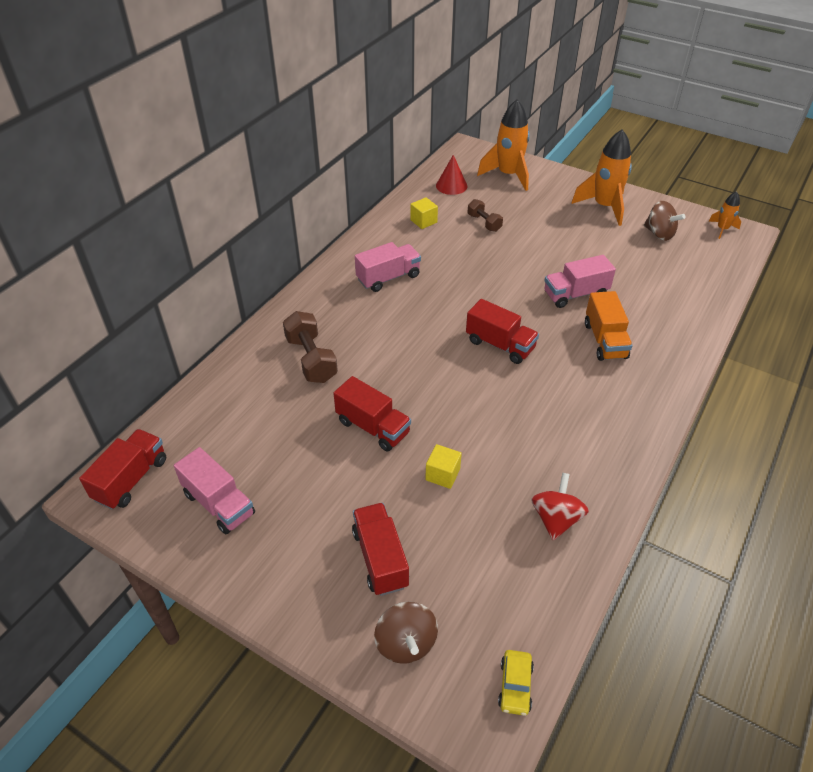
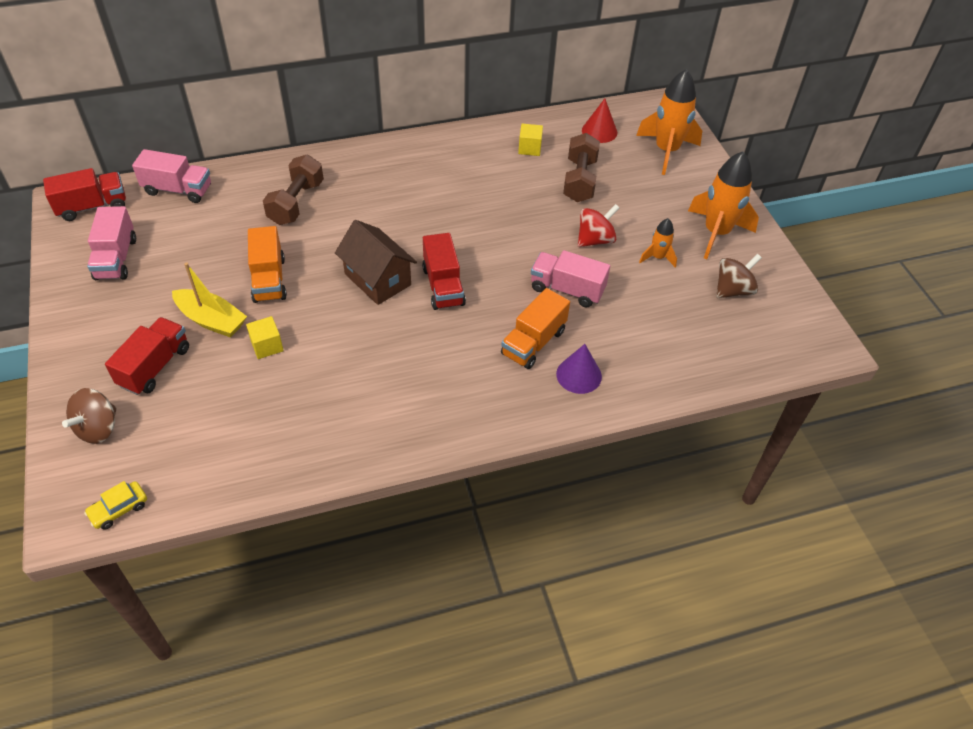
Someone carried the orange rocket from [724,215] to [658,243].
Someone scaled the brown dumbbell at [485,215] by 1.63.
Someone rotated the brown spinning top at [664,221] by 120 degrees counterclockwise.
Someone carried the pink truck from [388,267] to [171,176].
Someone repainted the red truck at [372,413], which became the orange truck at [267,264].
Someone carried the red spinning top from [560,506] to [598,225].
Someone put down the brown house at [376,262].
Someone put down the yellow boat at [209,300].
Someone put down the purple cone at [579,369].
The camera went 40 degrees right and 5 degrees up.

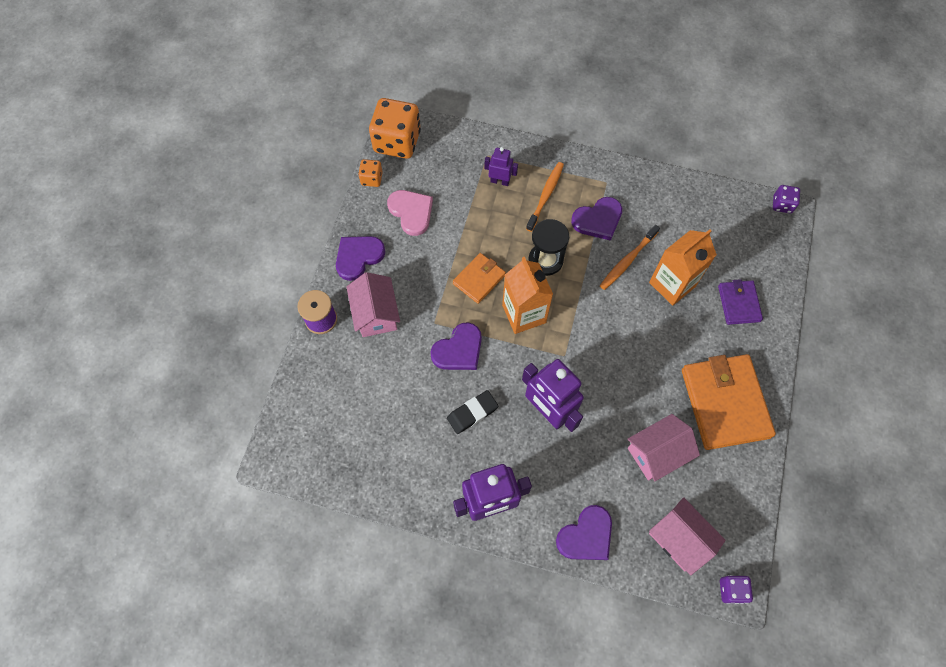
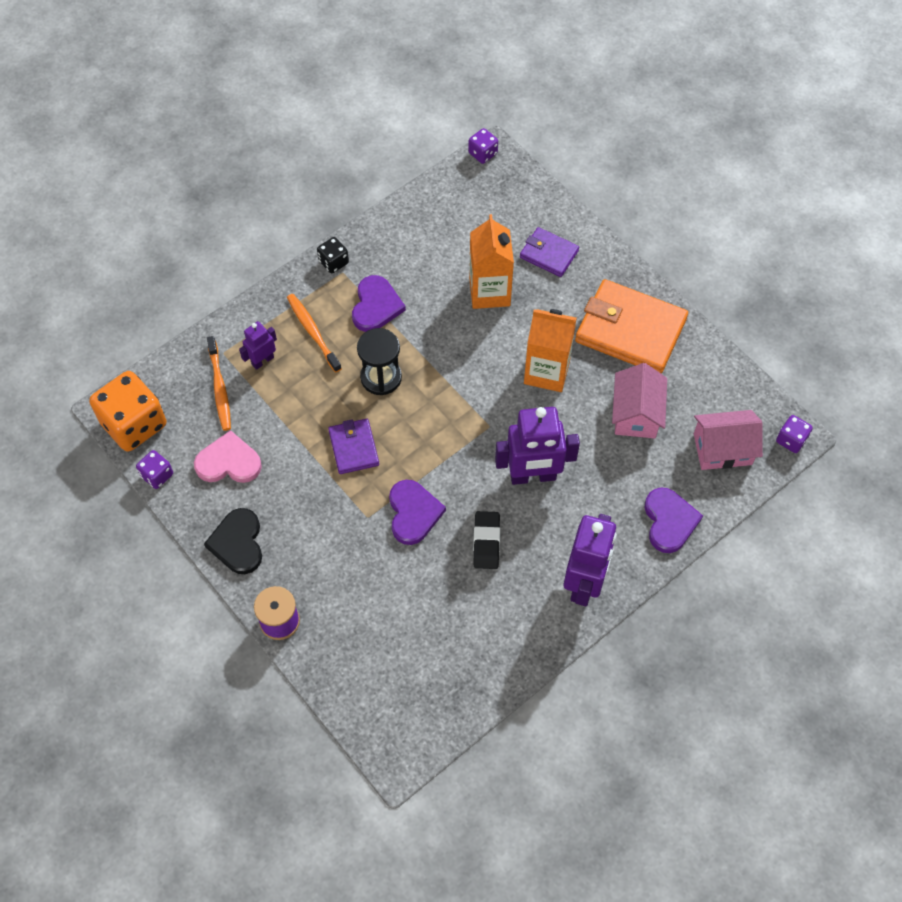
Someone repainted the orange dice at [370,173], which became the purple dice at [154,469].
Someone carried the orange toothbrush from [630,257] to [219,383].
Someone repainted the purple heart at [360,258], which became the black heart at [233,541].
Someone repainted the orange wallet at [479,278], which became the purple wallet at [353,446].
Someone carried the orange carton from [527,295] to [550,350].
Someone took away the pink house at [373,304].
Someone put down the black dice at [333,255].
The camera went 55 degrees left and 5 degrees down.

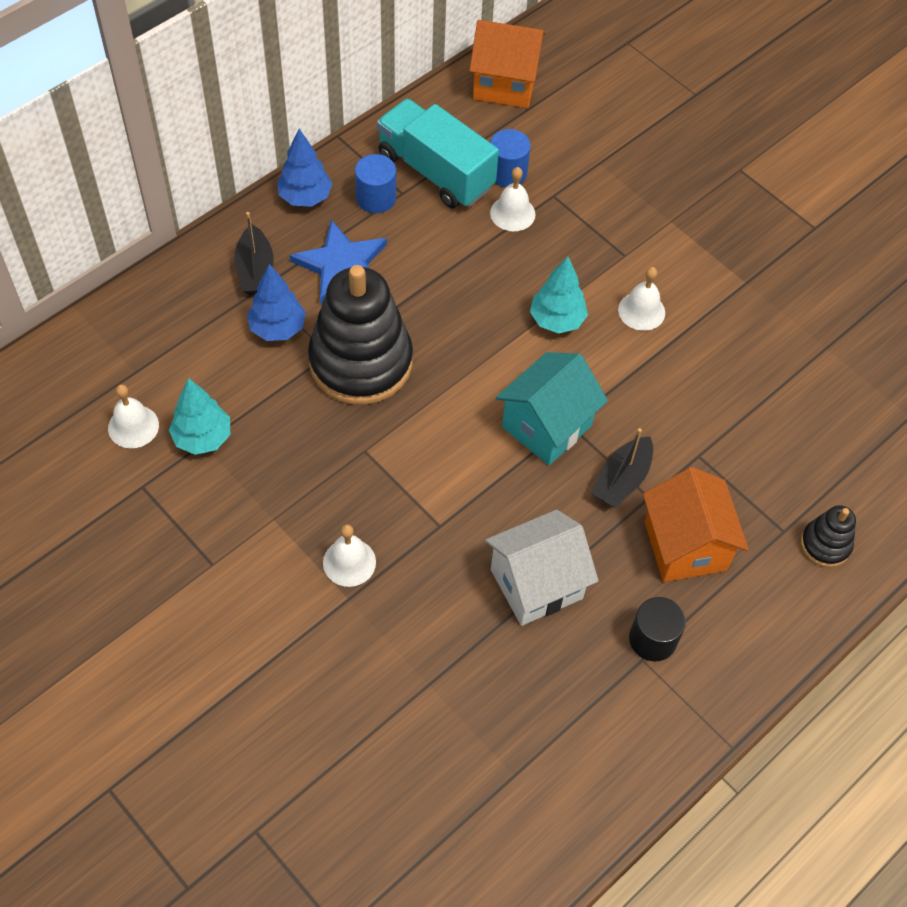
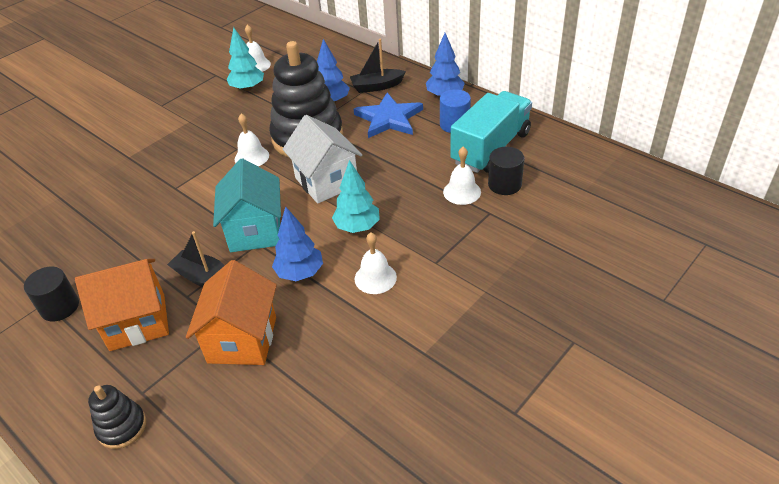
Someone carried the orange house from [507,64] to [231,312].
Someone repainted the blue cylinder at [510,158], which became the black cylinder at [506,171].
Someone rotated the turquoise house at [552,408] by 45 degrees clockwise.
Someone carried the white house from [542,568] to [322,159].
Someone carried the white bell from [349,555] to [252,140].
Someone put down the blue tree at [297,243].
The camera went 90 degrees right and 15 degrees down.

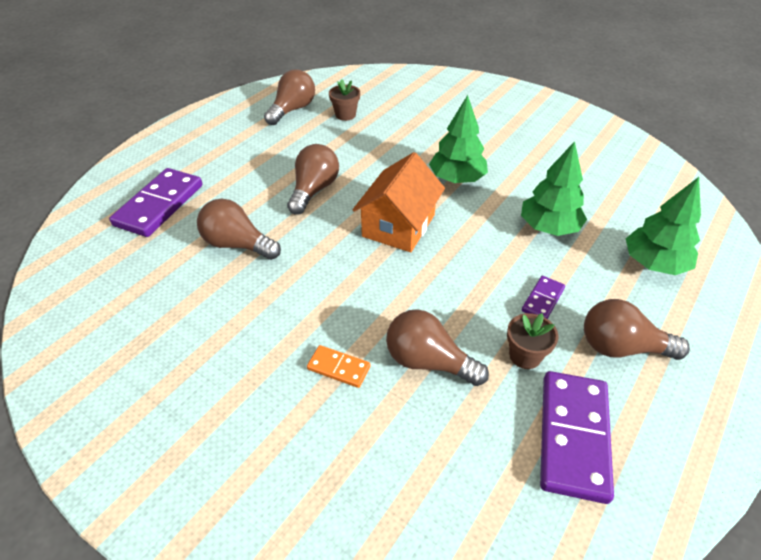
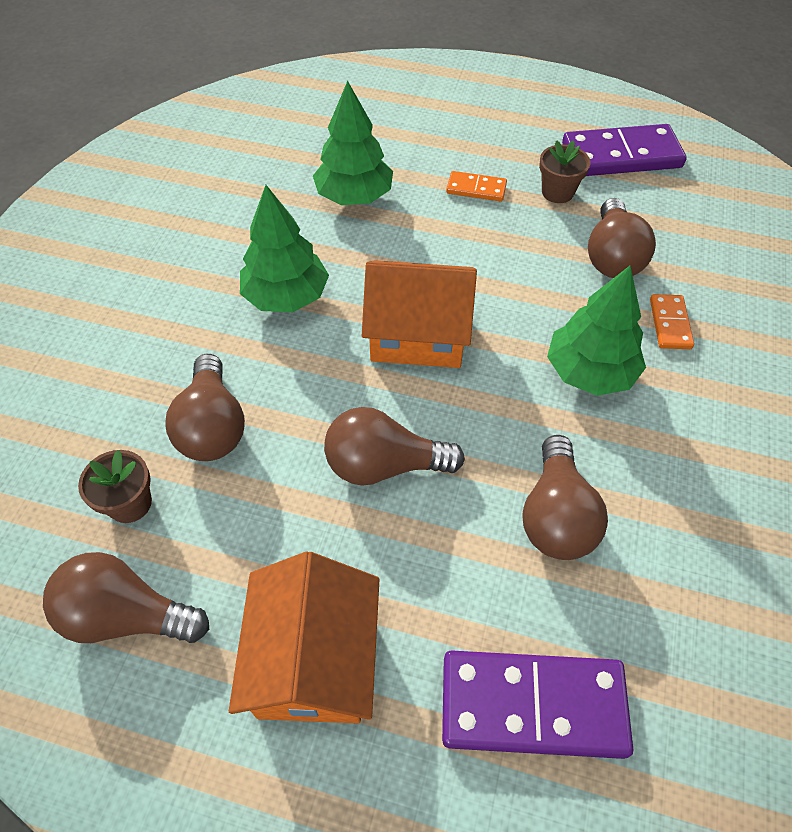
Someone carried the green tree from [663,226] to [596,331].
Someone repainted the purple domino at [543,297], which became the orange domino at [476,186].
Someone carried the brown light bulb from [637,329] to [205,407].
Someone put down the orange house at [304,637].
The camera went 110 degrees left and 10 degrees up.

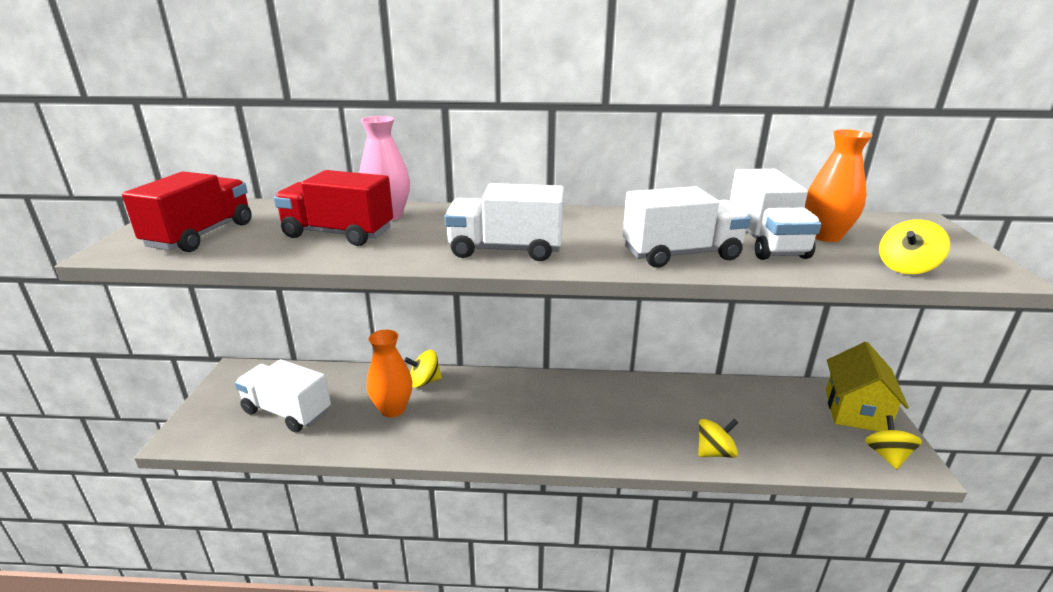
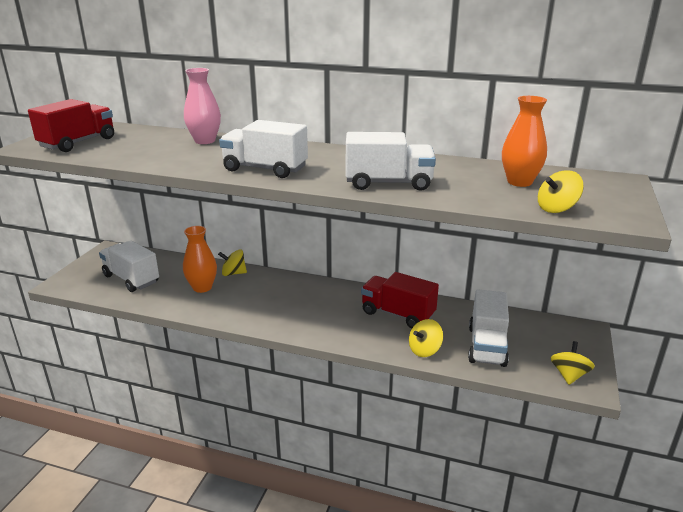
Someone carried the white truck from [775,214] to [488,328].
Someone carried the red truck from [333,208] to [400,300].
Someone took away the yellow house at [867,387].
Someone rotated the yellow spinning top at [718,438] by 150 degrees clockwise.
The camera went 15 degrees right and 0 degrees up.

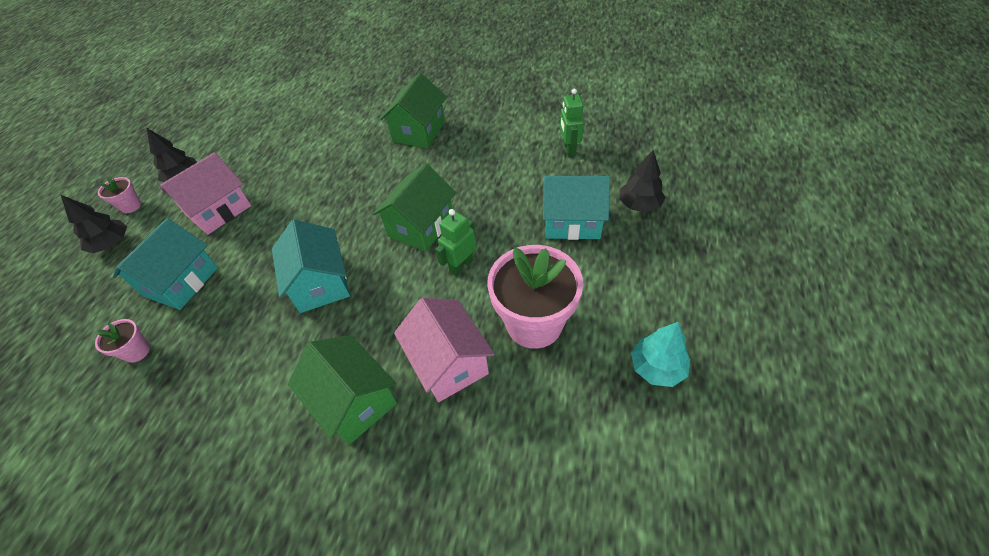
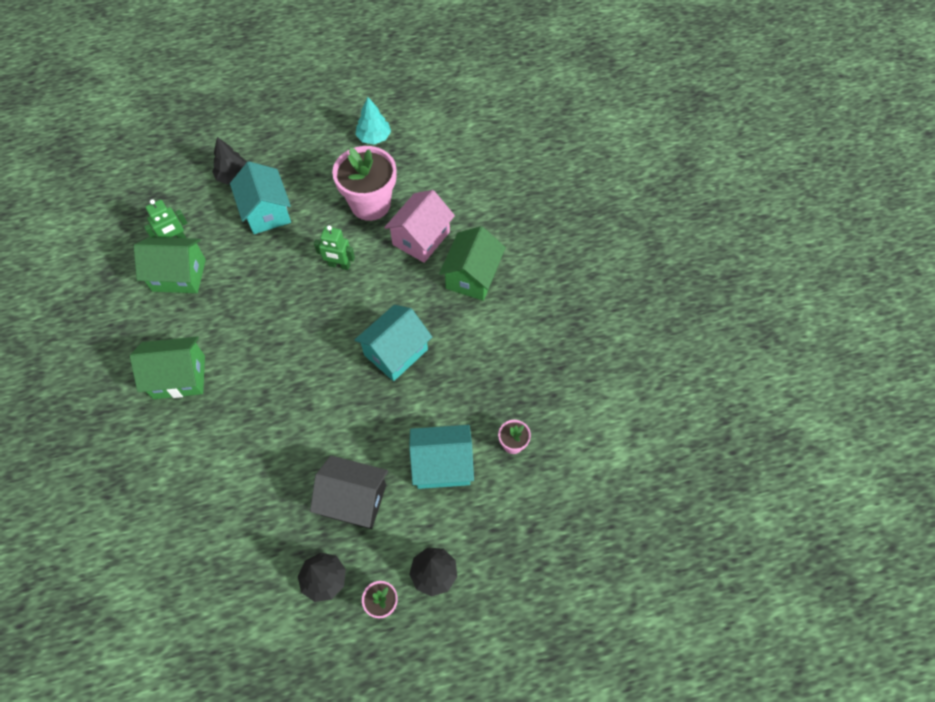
Someone repainted the pink house at [205,193], which became the black house at [349,492].
Someone carried the green house from [414,207] to [170,265].
The camera went 120 degrees left and 10 degrees up.

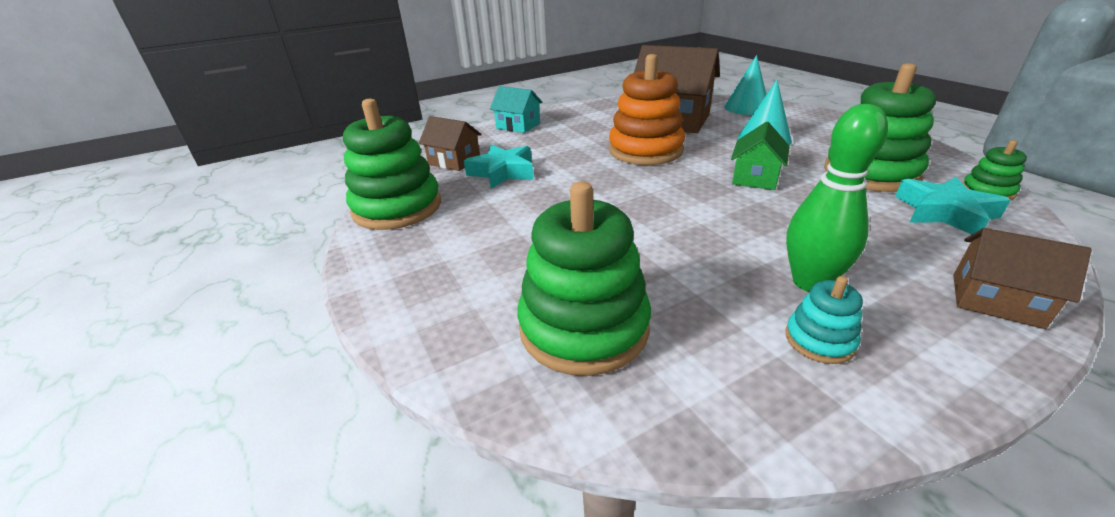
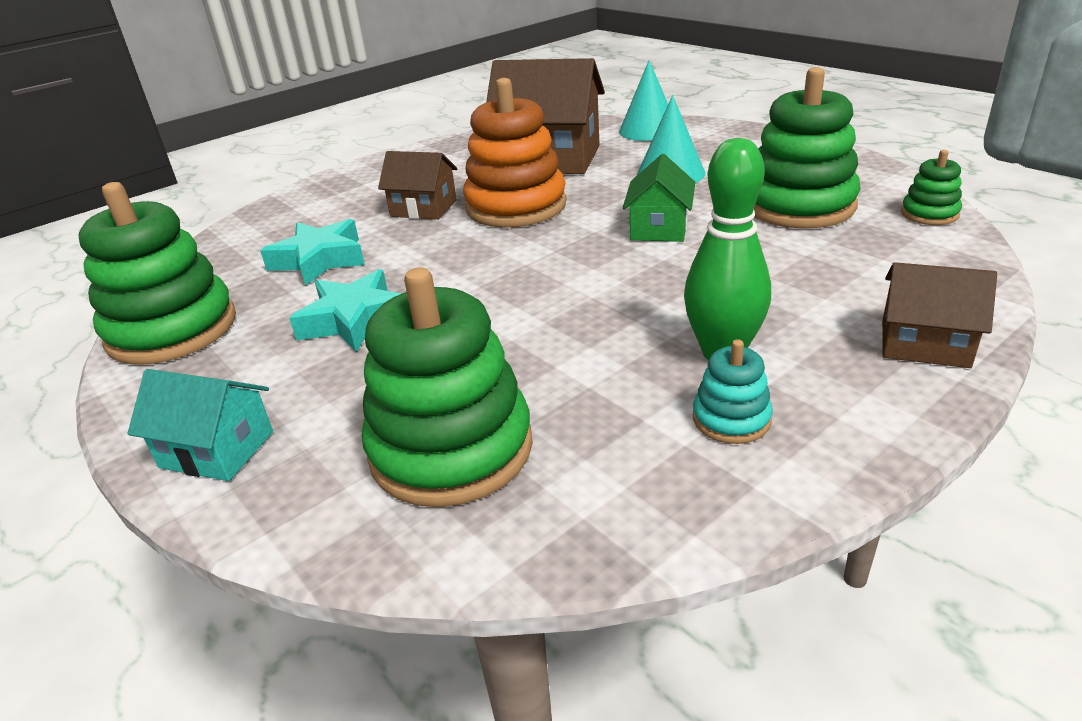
Someone carried the turquoise house from [516,109] to [200,425].
Someone carried the brown house from [450,143] to [417,185].
Someone carried the turquoise star from [953,206] to [345,310].
The camera went 10 degrees left and 0 degrees up.

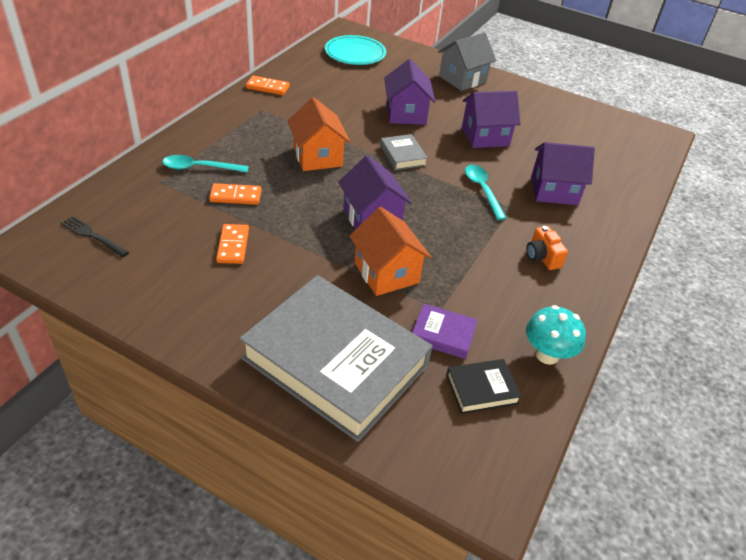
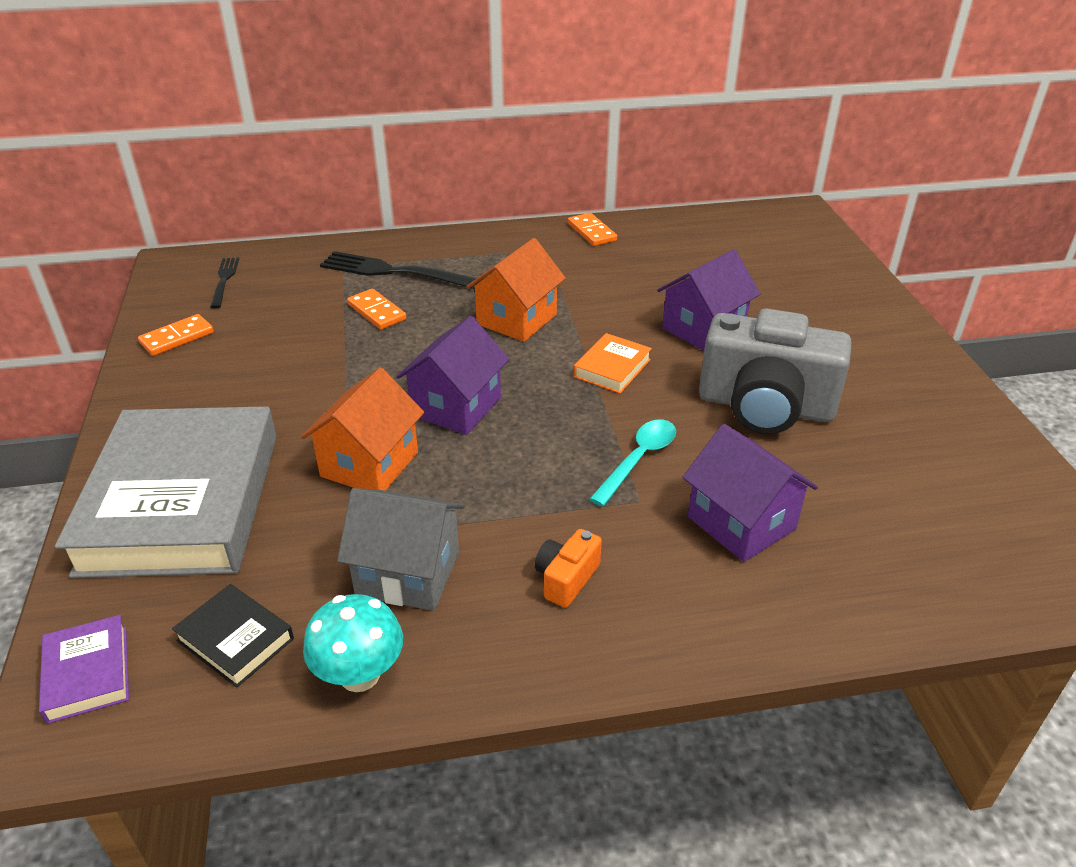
Someone carried the grey house from [467,61] to [400,549].
Someone took away the turquoise plate at [355,50].
Someone swapped the purple house at [491,119] for the grey camera at [775,371].
Someone repainted the grey book at [404,152], which became the orange book at [613,363].
Someone swapped the turquoise spoon at [205,164] for the black fork at [401,270].
Someone carried the orange domino from [232,244] to [176,335].
Someone carried the purple book from [445,331] to [84,669].
The camera went 55 degrees right and 5 degrees down.

